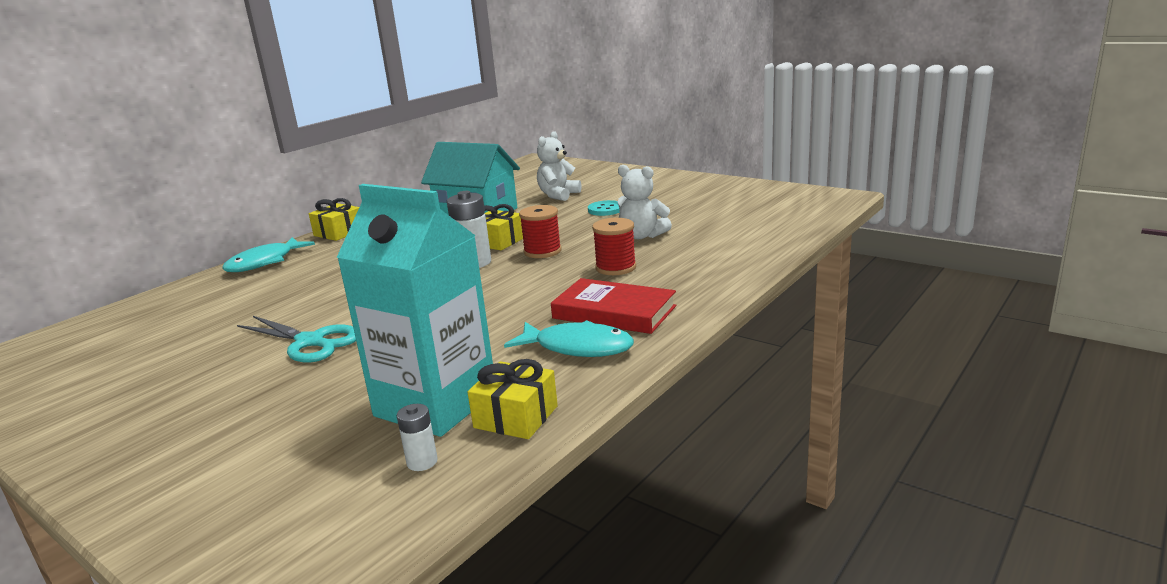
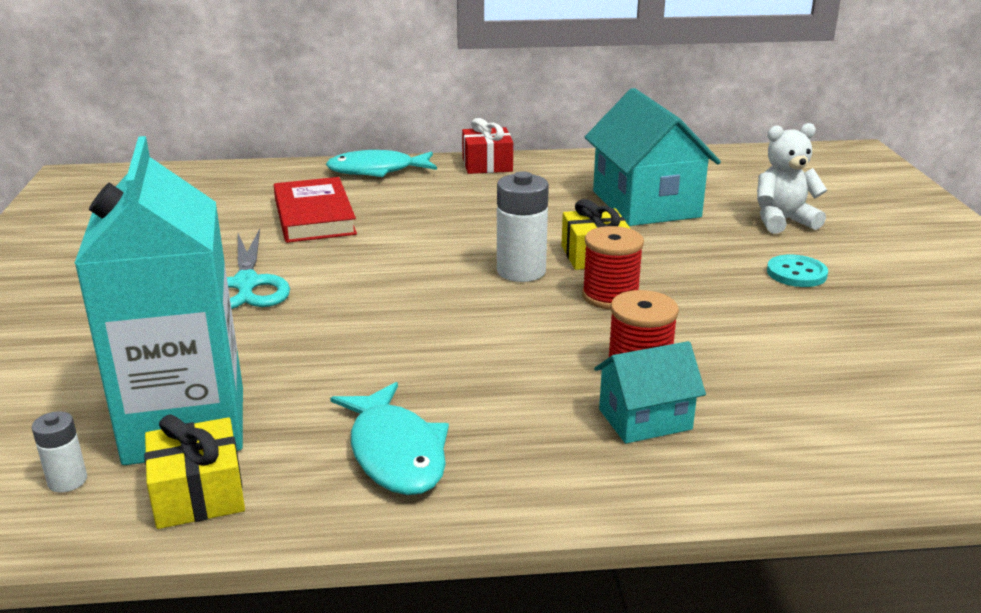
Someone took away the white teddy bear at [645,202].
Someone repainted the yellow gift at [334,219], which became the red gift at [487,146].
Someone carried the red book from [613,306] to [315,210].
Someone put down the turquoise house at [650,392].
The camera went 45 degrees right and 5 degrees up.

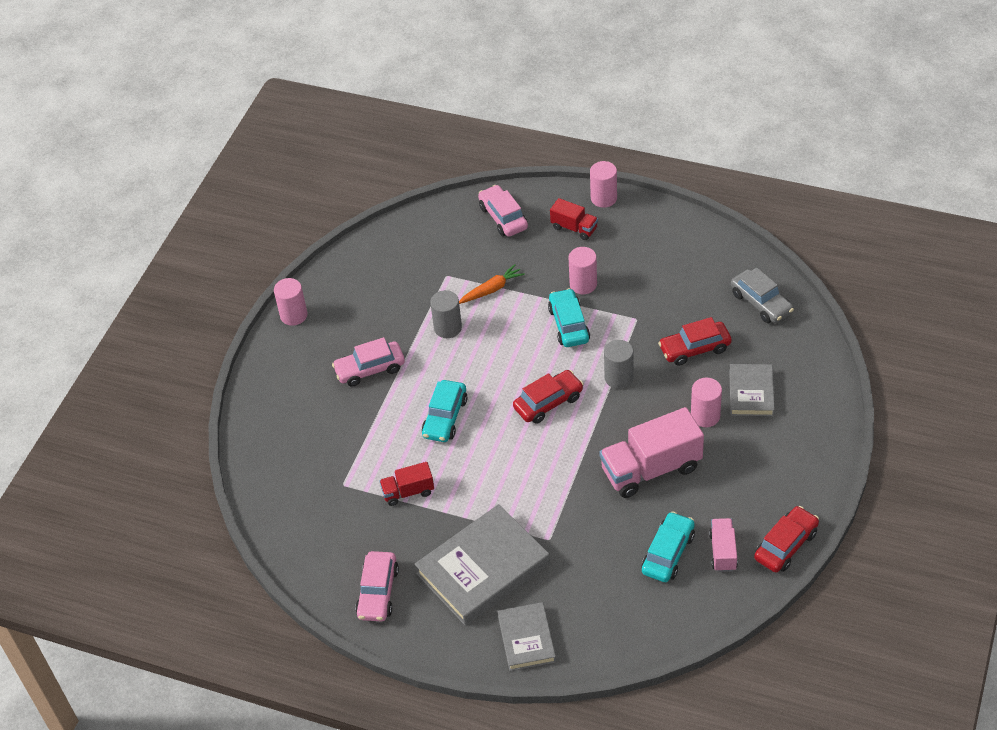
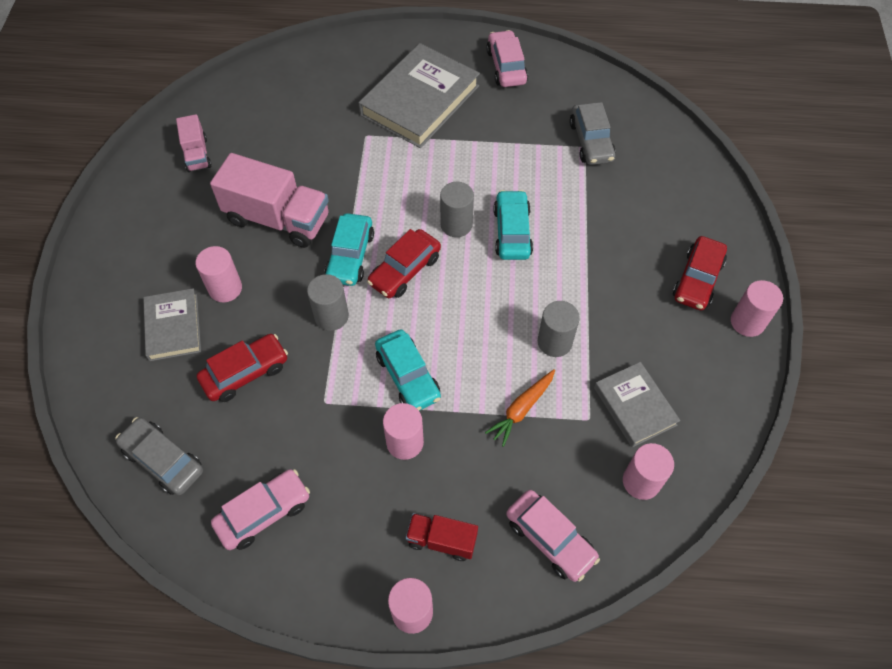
Someone carried the pink car from [368,362] to [260,509].
Someone rotated the pink truck at [651,452] by 60 degrees clockwise.
Someone took away the red truck at [406,484].
Someone carried the red car from [786,539] to [700,273].
Someone carried the turquoise car from [668,546] to [349,249].
Someone carried the grey book from [526,636] to [637,404].
Someone put down the grey car at [592,133].
Someone put down the grey cylinder at [457,209].
Someone put down the pink cylinder at [648,471].
The camera went 160 degrees right and 10 degrees up.

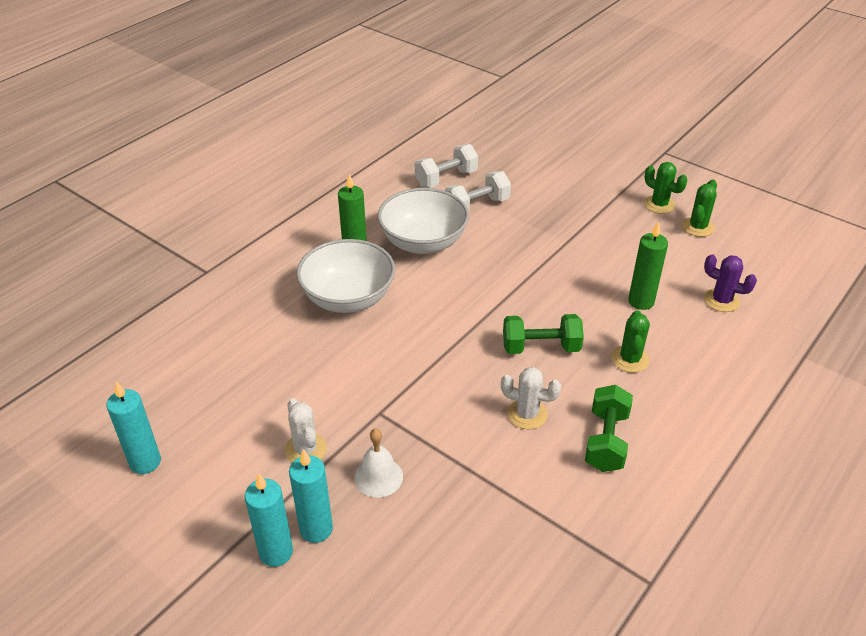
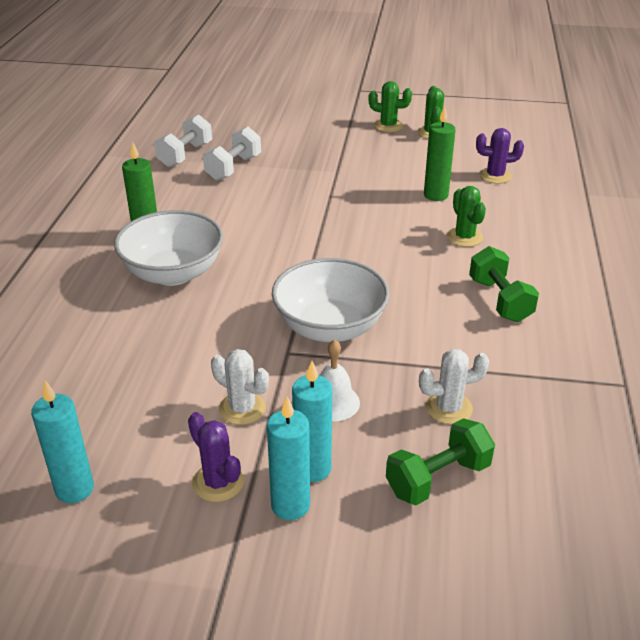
Someone carried the white bowl from [423,221] to [331,300].
Someone carried the green dumbbell from [543,334] to [440,461].
Someone carried the white cactus from [531,398] to [454,386].
Someone put down the purple cactus at [216,457].
The camera went 30 degrees left and 5 degrees down.

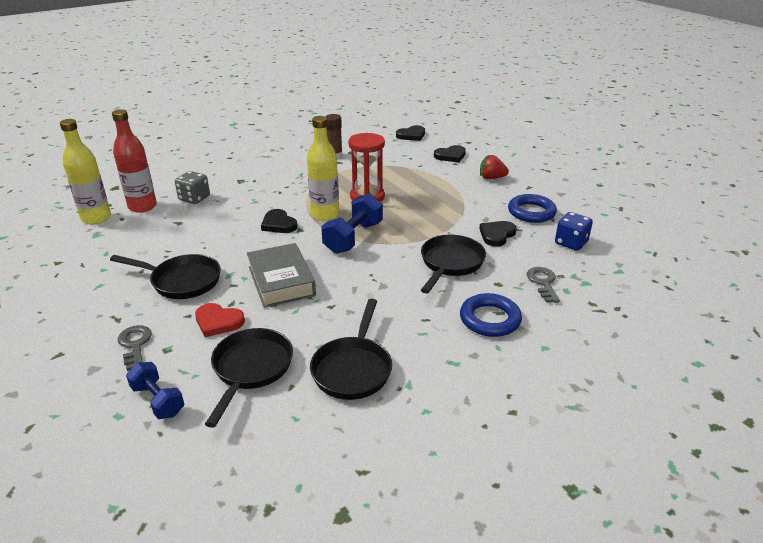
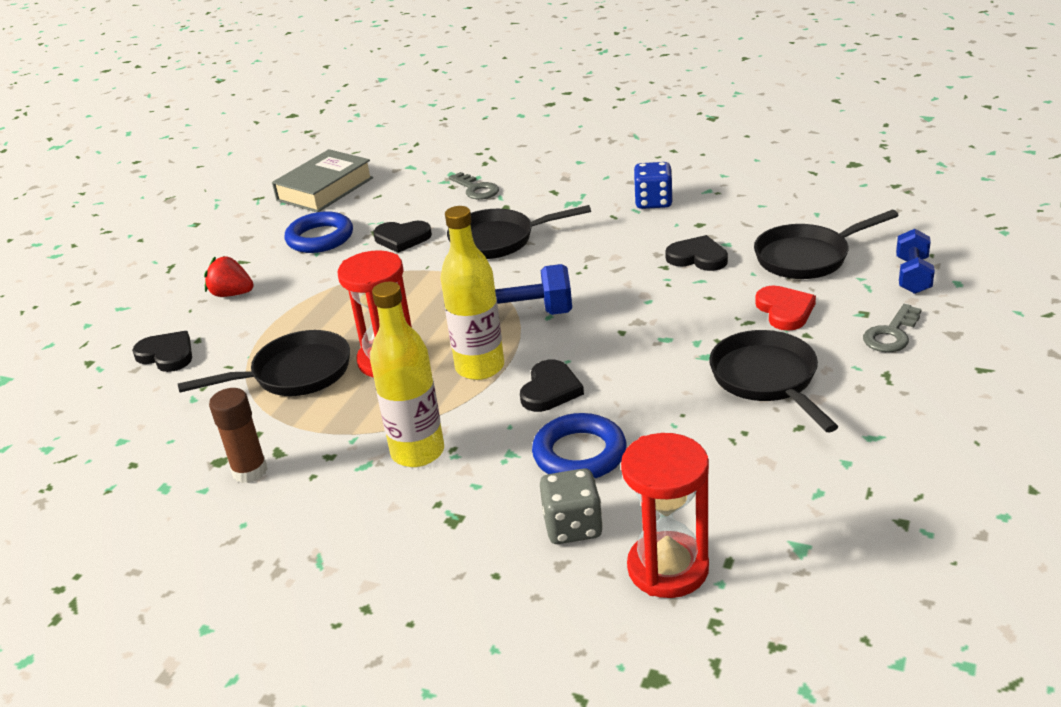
Someone swapped the red bottle at [134,161] for the red hourglass at [665,515].
Someone carried the yellow bottle from [85,172] to [407,374].
Someone carried the black heart from [410,133] to [696,253].
Someone rotated the red strawberry at [494,166] by 135 degrees clockwise.
Someone carried the blue dice from [574,231] to [653,185].
Someone carried the grey book from [281,275] to [322,180].
Someone rotated the grey key at [543,285] by 90 degrees counterclockwise.
Someone carried the blue ring from [491,315] to [579,445].
Someone carried the black pan from [351,349] to [264,363].
The camera went 120 degrees left and 0 degrees up.

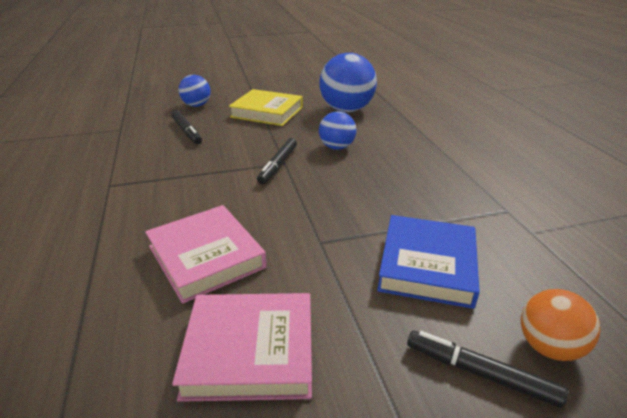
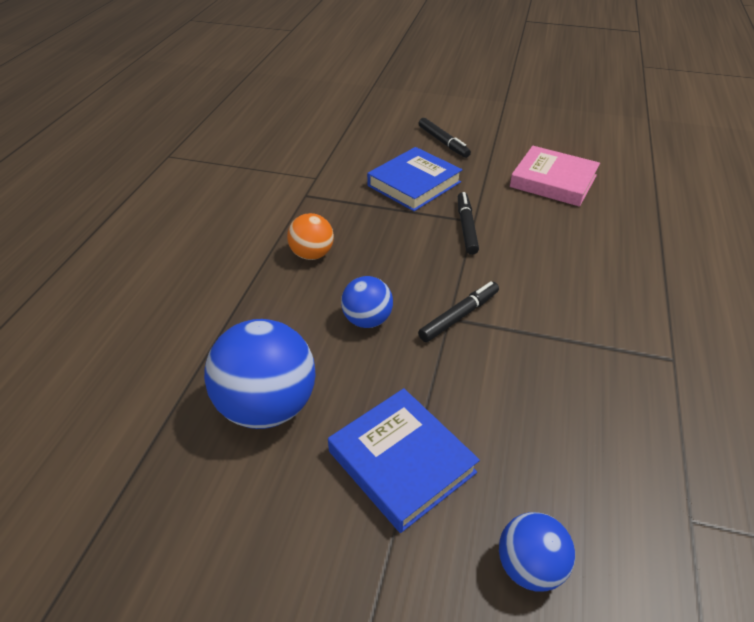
Someone repainted the yellow book at [266,107], which became the blue book at [404,460].
Someone carried the black marker from [187,127] to [468,223].
Someone took away the pink book at [206,254].
Someone carried the orange ball from [560,325] to [310,236].
The camera went 150 degrees left and 10 degrees up.

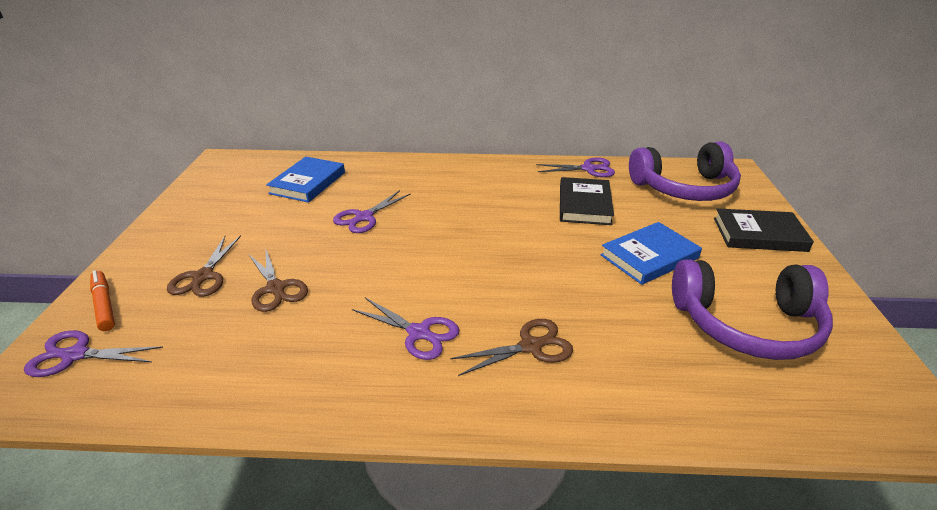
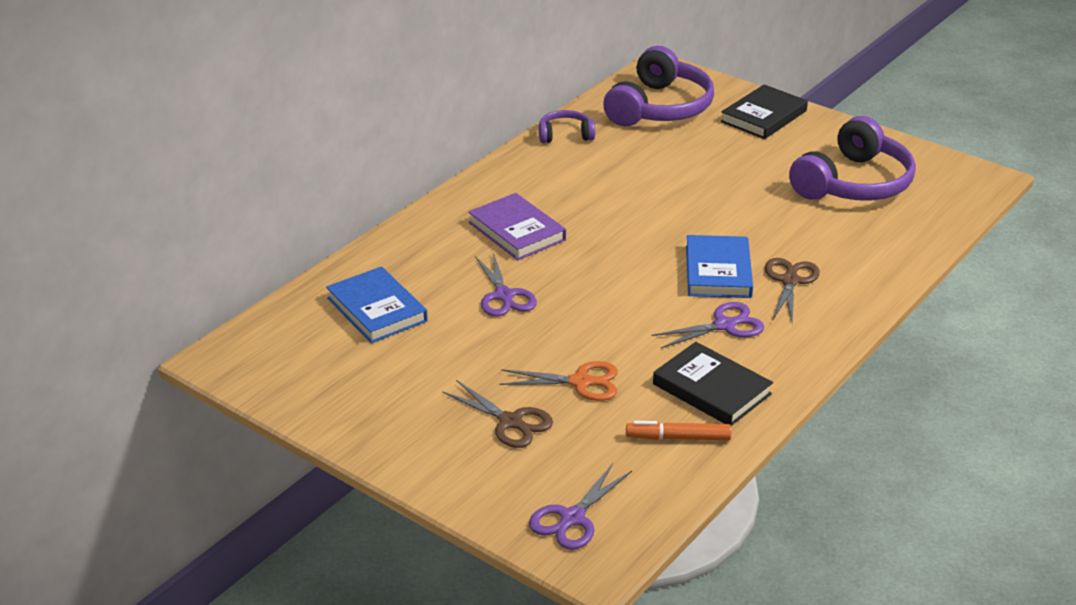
Someone swapped the purple scissors at [575,167] for the purple headphones at [567,126].
Someone carried the black book from [587,201] to [713,384].
Someone carried the blue book from [651,253] to [719,266].
Someone repainted the brown scissors at [278,281], which became the orange scissors at [559,381].
Someone carried the orange marker from [102,300] to [678,430].
Someone put down the purple book at [517,226].
The camera went 55 degrees left and 0 degrees up.

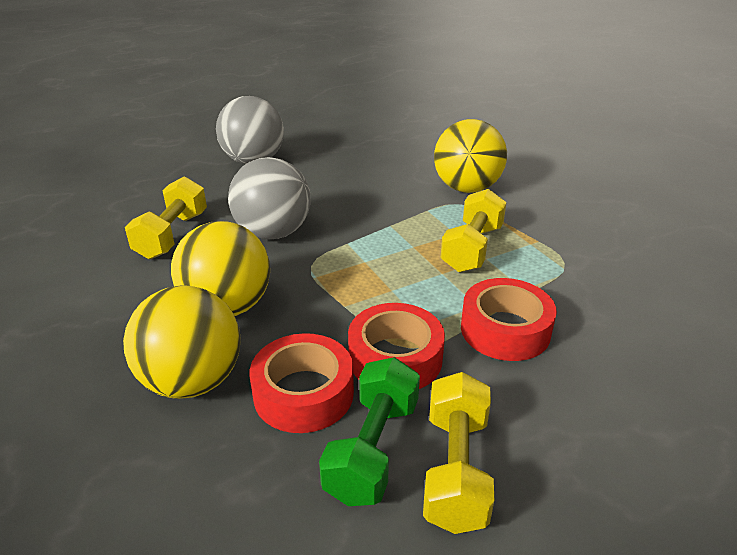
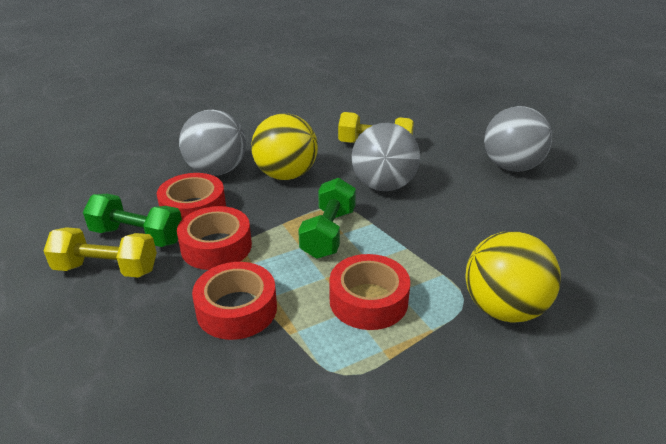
Someone swapped the yellow dumbbell at [473,230] for the red tape at [369,292].
Someone repainted the yellow ball at [182,342], which became the grey ball at [212,142].
Someone put down the green dumbbell at [327,218].
The camera went 90 degrees right and 0 degrees up.

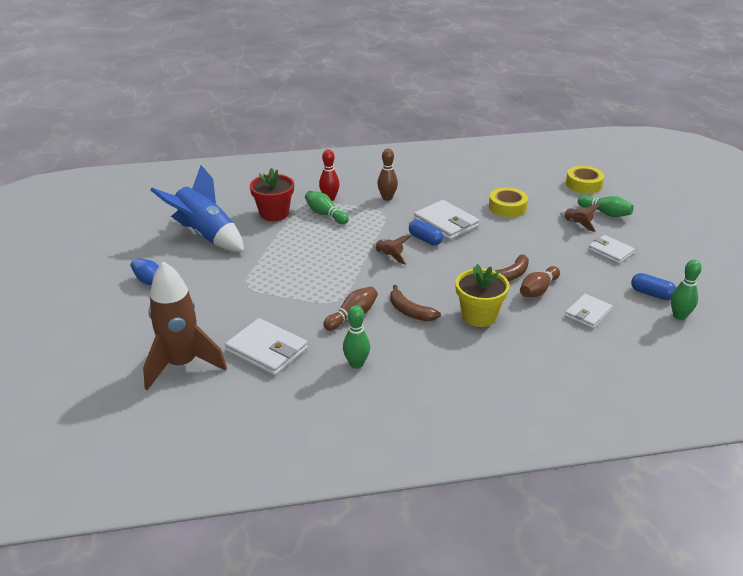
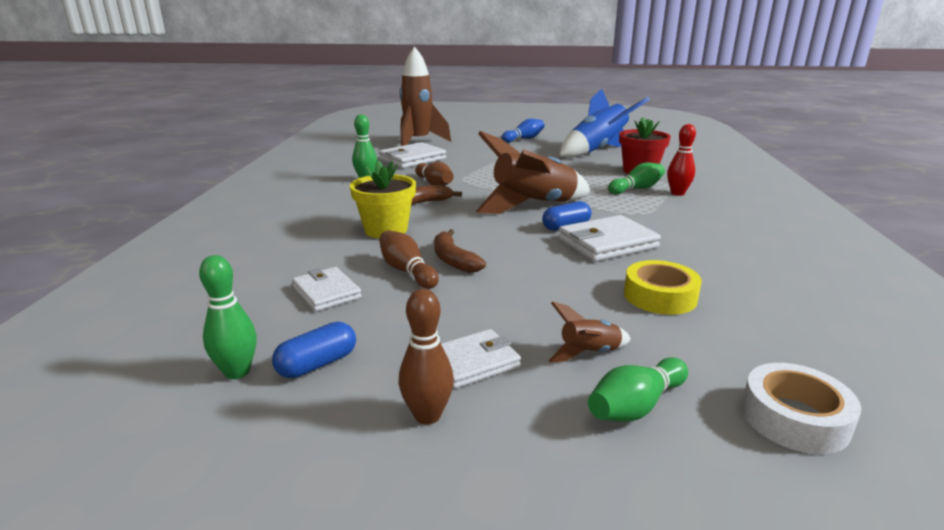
Someone carried the brown bowling pin from [387,175] to [426,357].
Someone repainted the yellow tape at [585,180], which became the white tape at [801,408].
Someone scaled the brown rocket at [392,250] by 2.30.
The camera went 105 degrees right and 10 degrees down.

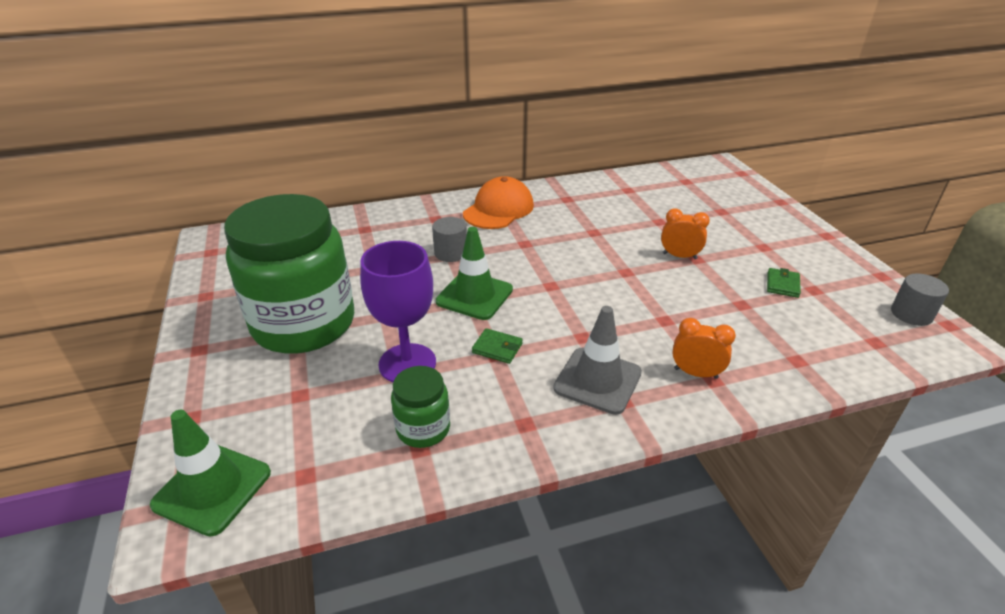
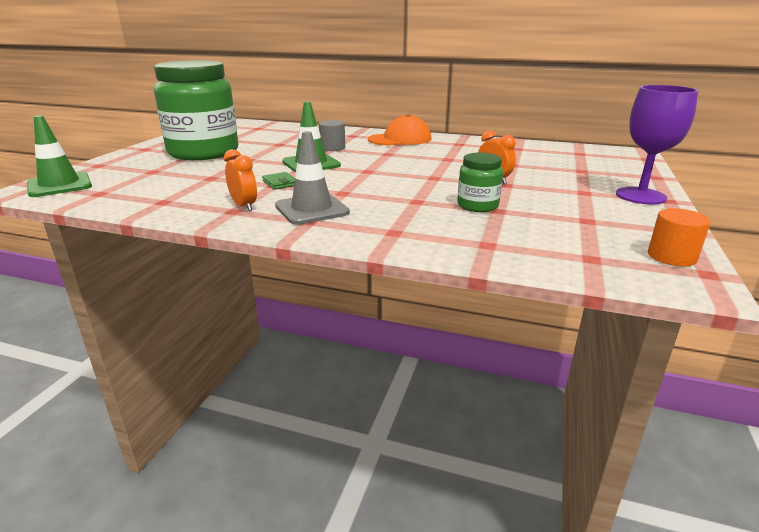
Someone carried the purple goblet from [398,311] to [657,145].
Someone took away the green wallet at [784,283].
Someone repainted the grey cylinder at [920,300], which became the orange cylinder at [679,237].
Someone carried the orange clock from [704,348] to [240,180].
Someone carried the green jar from [420,407] to [480,182].
The camera went 35 degrees right and 10 degrees down.

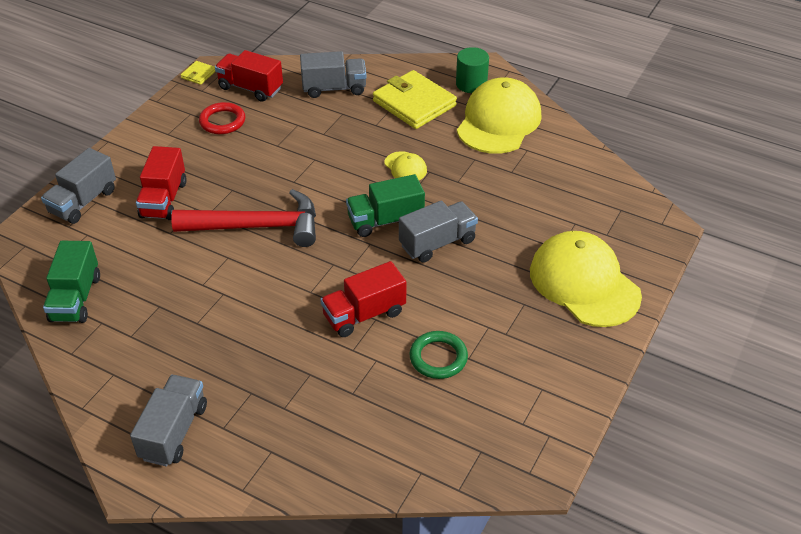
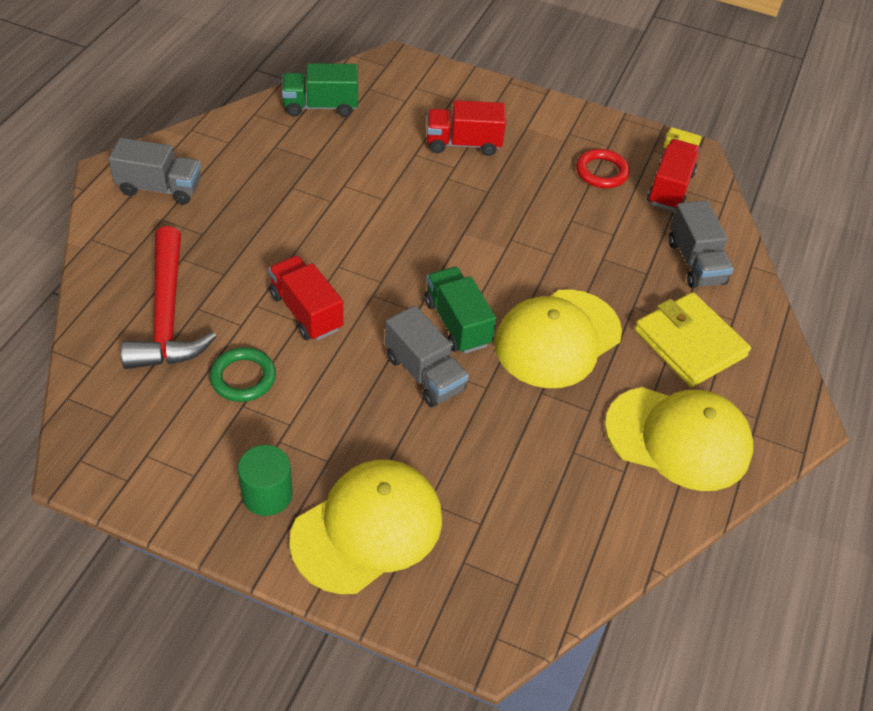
Someone carried the green cylinder from [472,70] to [265,480].
Someone rotated the yellow wallet at [415,99] by 75 degrees counterclockwise.
Someone took away the grey truck at [78,186].
Someone scaled the yellow cap at [406,165] by 2.26.
Someone carried the red hammer from [243,218] to [169,297].
The camera went 80 degrees right and 5 degrees up.

